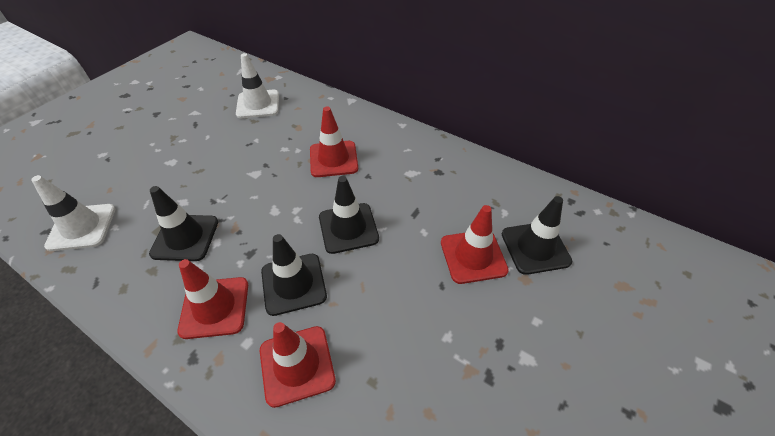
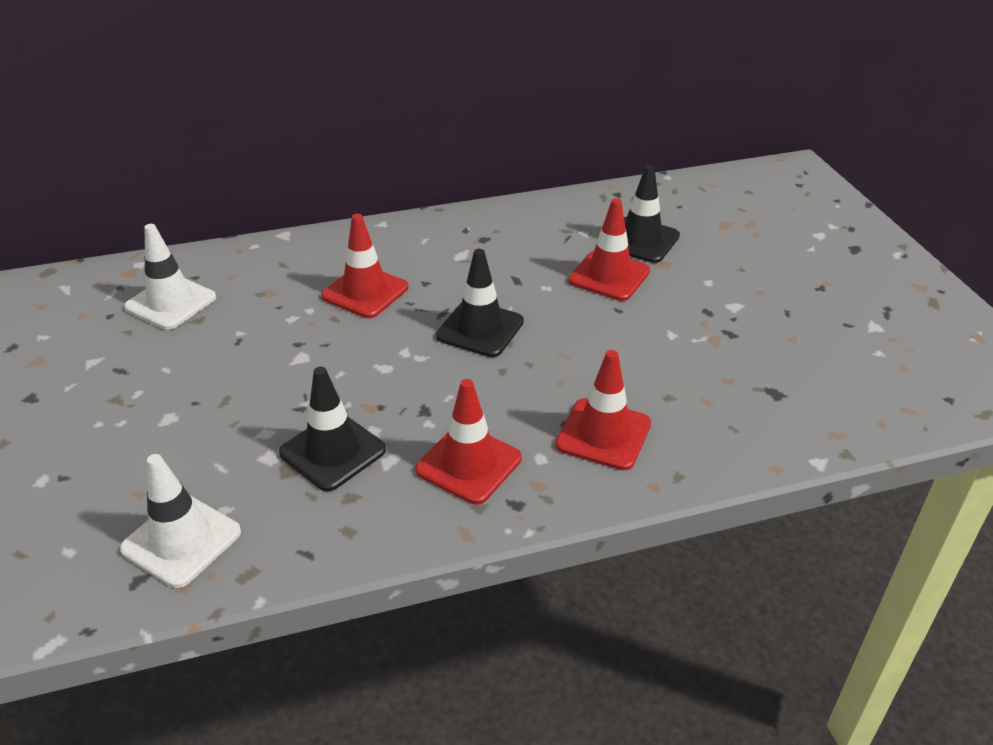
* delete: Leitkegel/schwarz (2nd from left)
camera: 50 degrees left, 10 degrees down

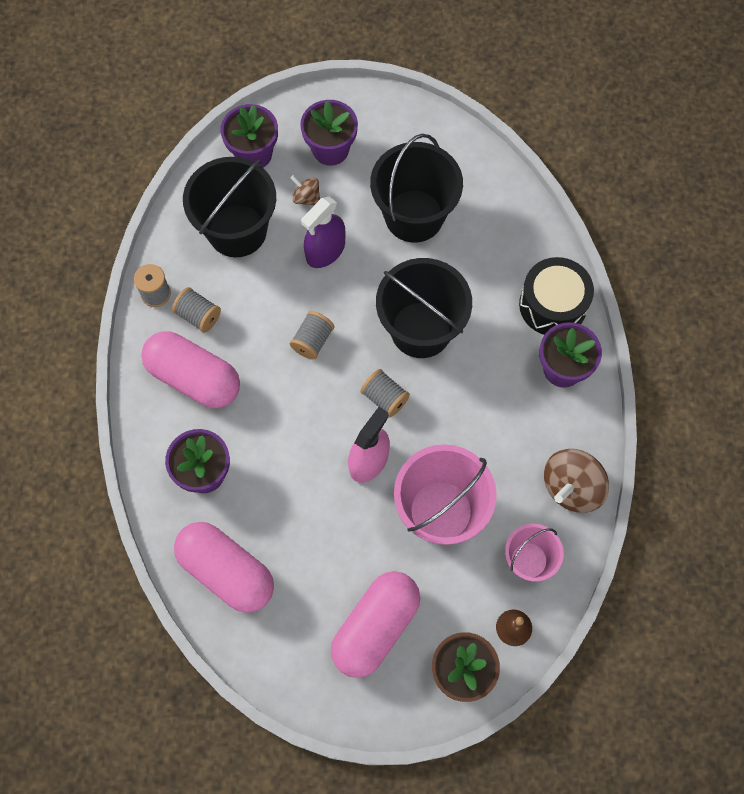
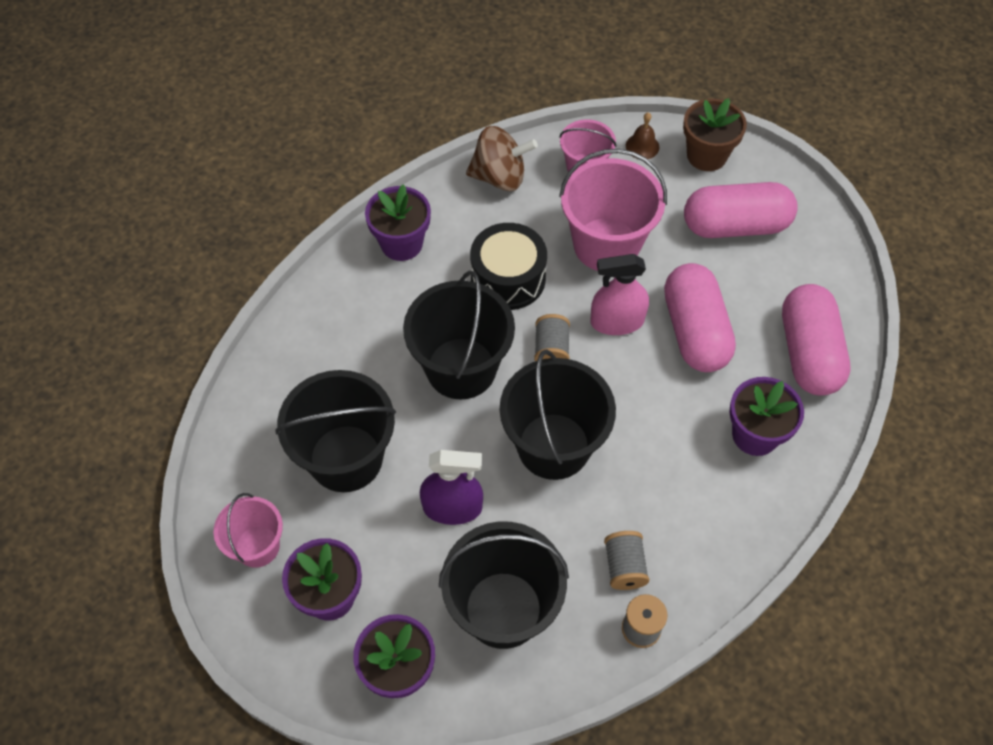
* move: Kapsel/rosa (1st from left)
* delete: Kreisel/braun (1st from left)
* replace: Garnrolle/grau (3rd from left) to Eimer/schwarz (4th from left)
* move: Trommel/schwarz
* insert: Eimer/rosa (1st from left)
camera: 130 degrees left, 10 degrees down

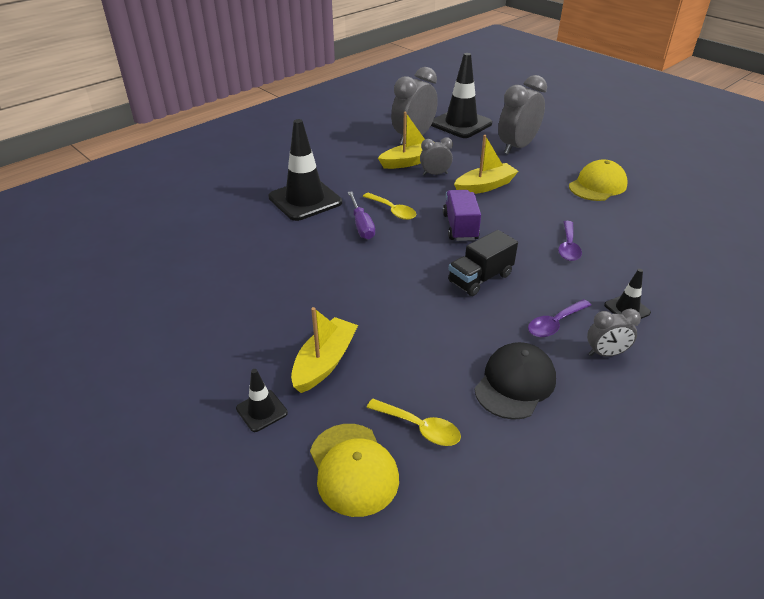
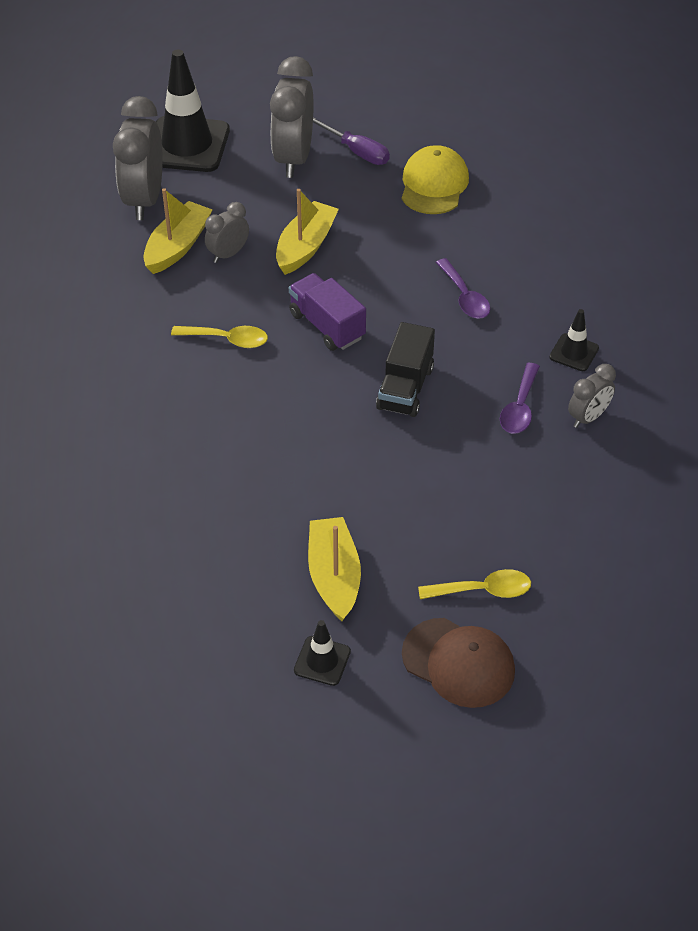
* delete: Leitkegel/schwarz (2nd from left)
* recolor: Kappe/gelb (1st from left) to Kappe/braun
* move: Schraubenzieher/lila
* delete: Kappe/schwarz
camera: 35 degrees left, 10 degrees up

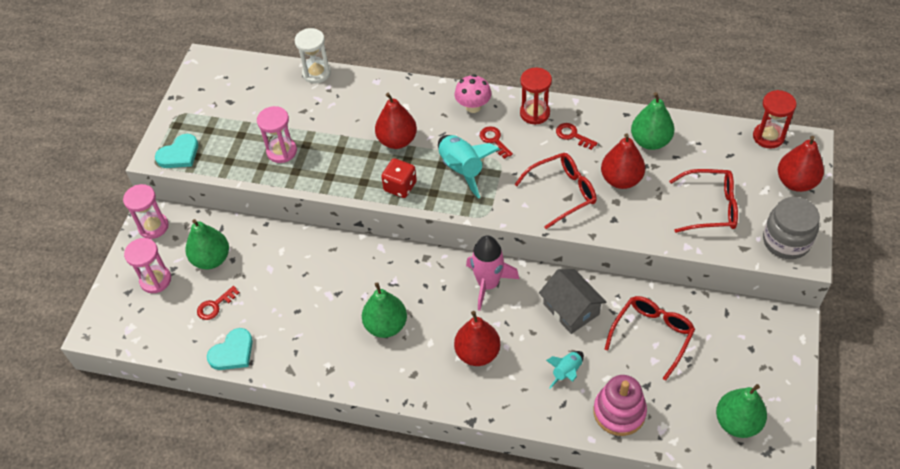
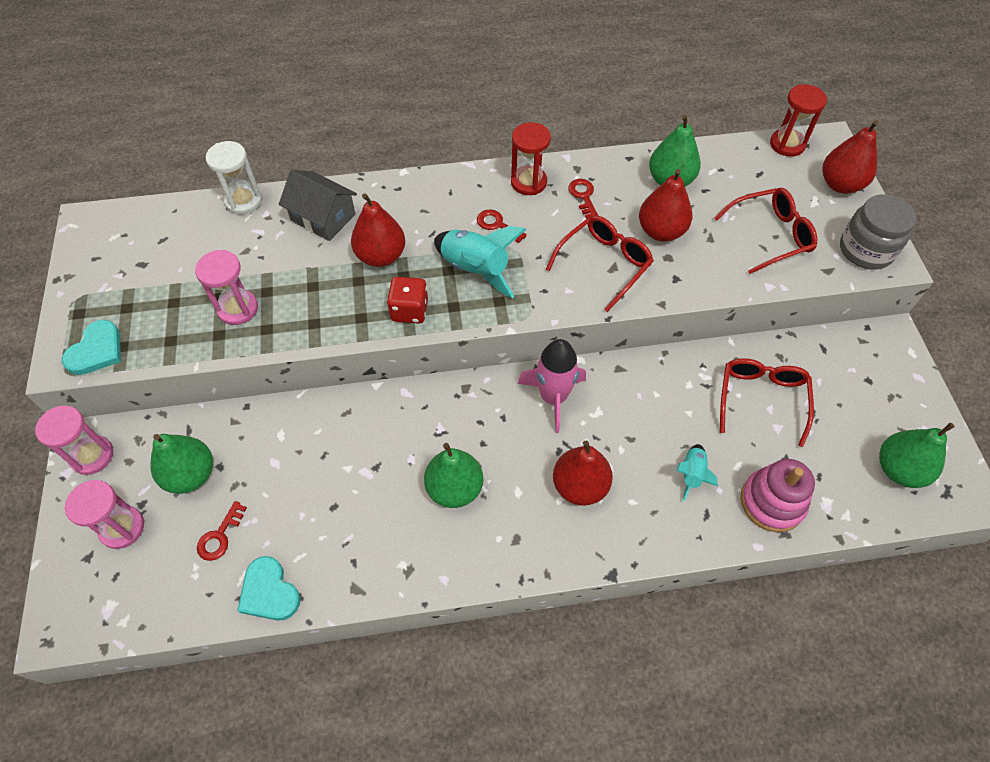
* rotate: Herz/türkis (2nd from left) 120 degrees clockwise
* delete: Pilz/rosa
* move: Haus/grau
* rotate: Schlüssel/rot (3rd from left) 60 degrees clockwise
camera: 25 degrees left, 5 degrees up

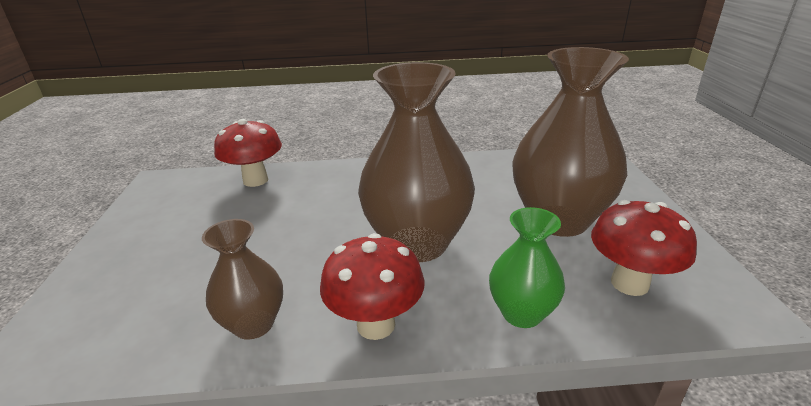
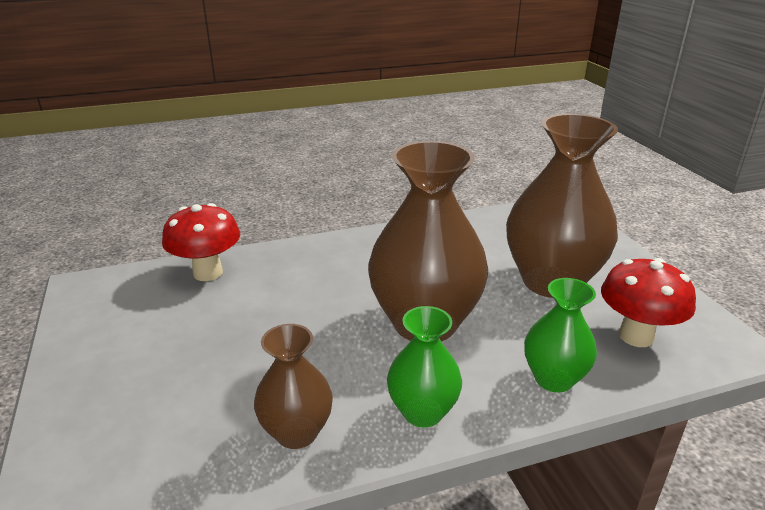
* replace: Pilz/rot (2nd from left) to Vase/grün (1st from left)
camera: 15 degrees left, 0 degrees up

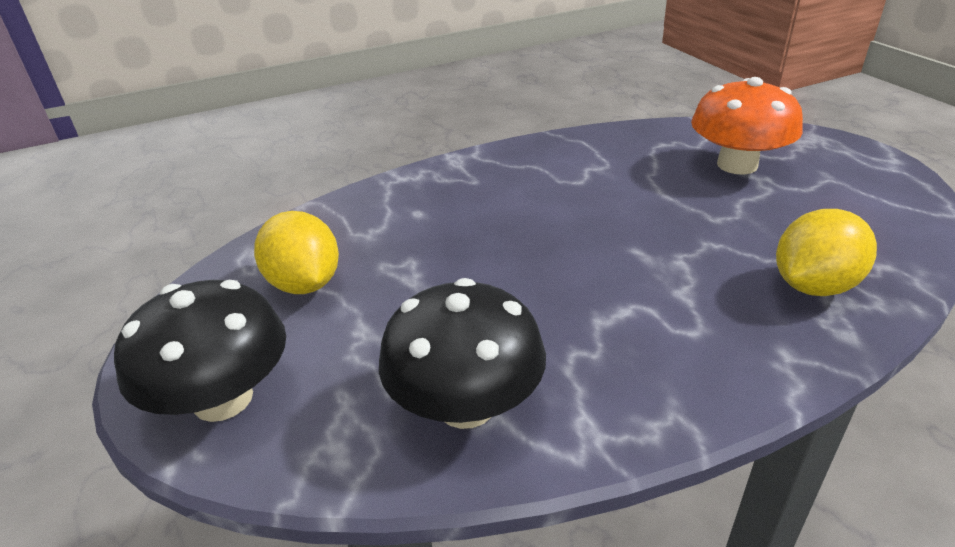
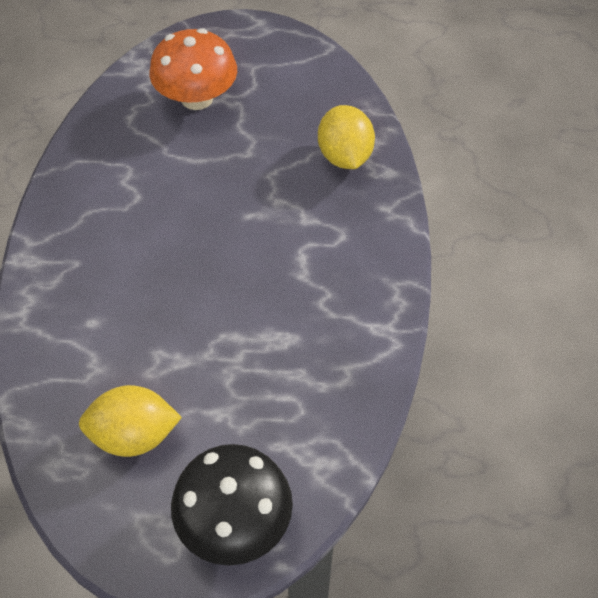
* delete: Pilz/schwarz (2nd from left)
camera: 65 degrees left, 20 degrees up

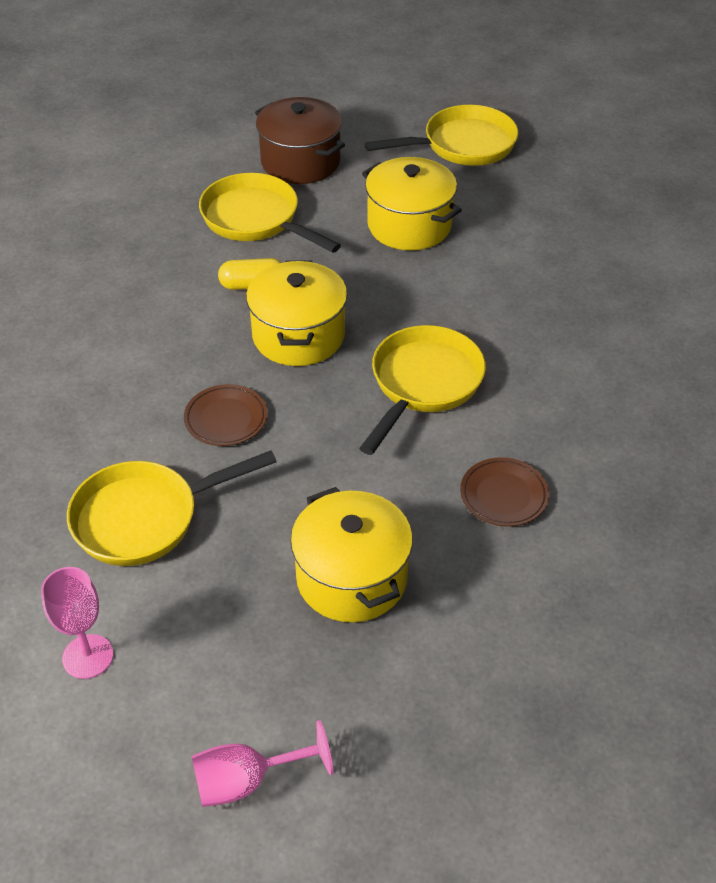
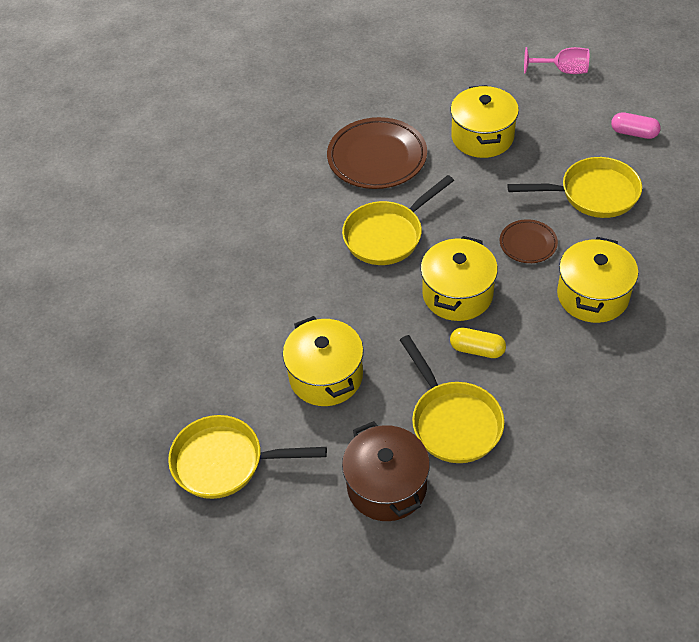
* replace: Kelch/rosa (1st from left) to Kapsel/rosa
* resize: Teller/braun (2nd from left in the first image) x1.88
* insert: Kochtopf/gelb (4th from left)
camera: 155 degrees left, 5 degrees up

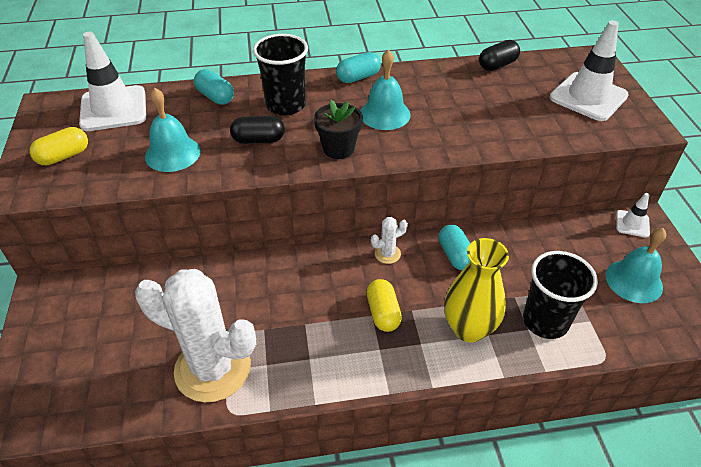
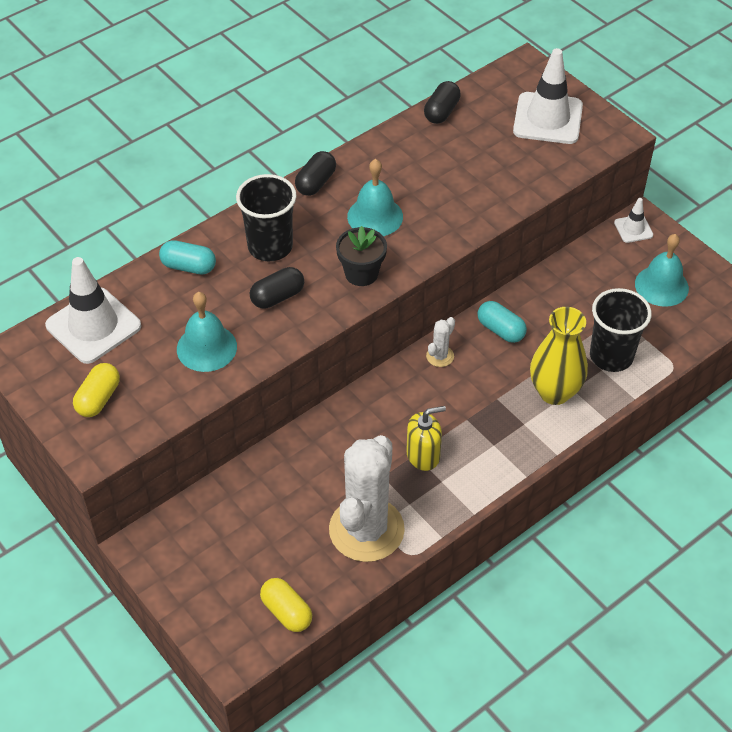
* rotate: Kaktus/weiß (1st from left) 60 degrees counterclockwise
* recolor: Kapsel/türkis (2nd from left) to Kapsel/schwarz (2nd from left)
* move: Kapsel/gelb (2nd from left)
* insert: Seifenspender/gelb
camera: 30 degrees left, 5 degrees up

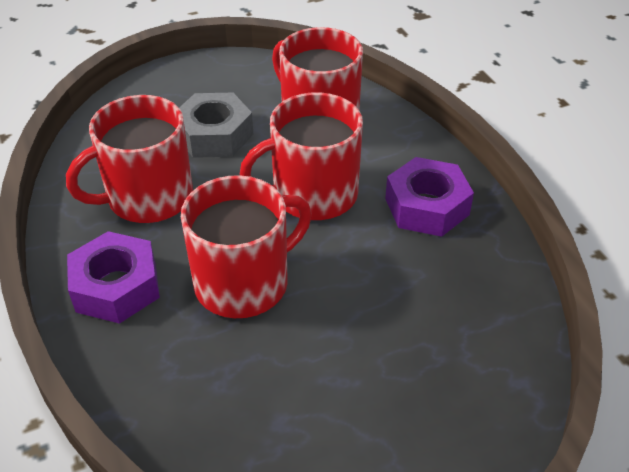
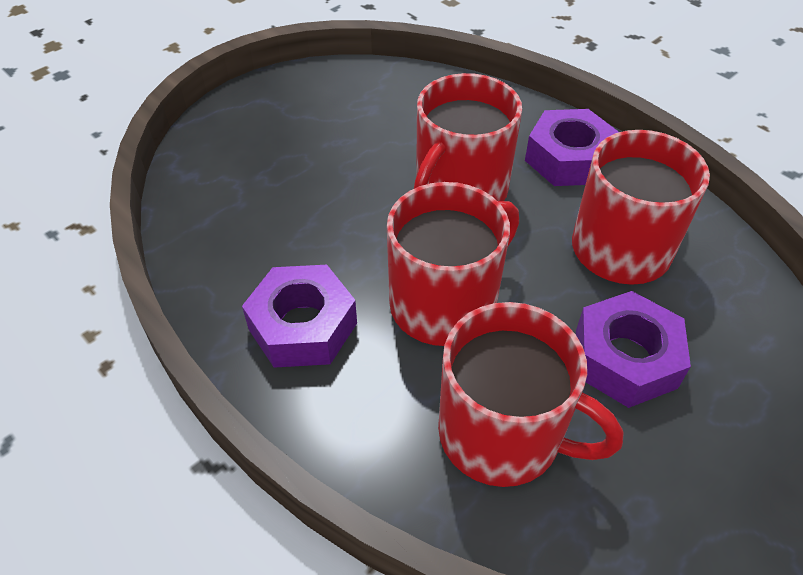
* recolor: Sechskantmutter/grau to Sechskantmutter/lila (3rd from left)
camera: 160 degrees right, 5 degrees up

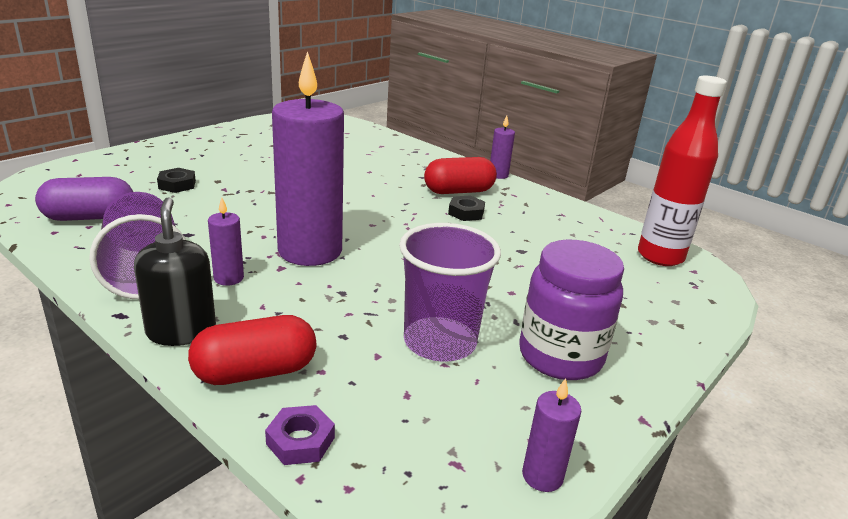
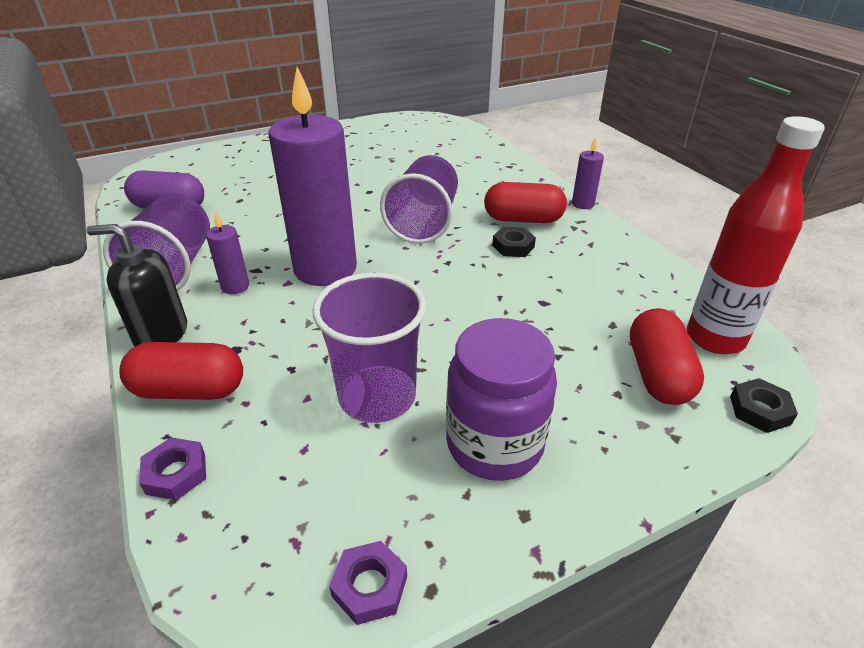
* rotate: Seifenspender/schwarz 90 degrees counterclockwise
* move: Sechskantmutter/schwarz (1st from left in the first image) to Sechskantmutter/schwarz (2nd from left)
* replace: Kerze/lila (4th from left) to Sechskantmutter/lila (2nd from left)
* insert: Becher/lila (3rd from left)
* insert: Kapsel/rot (3rd from left)
camera: 25 degrees right, 10 degrees up

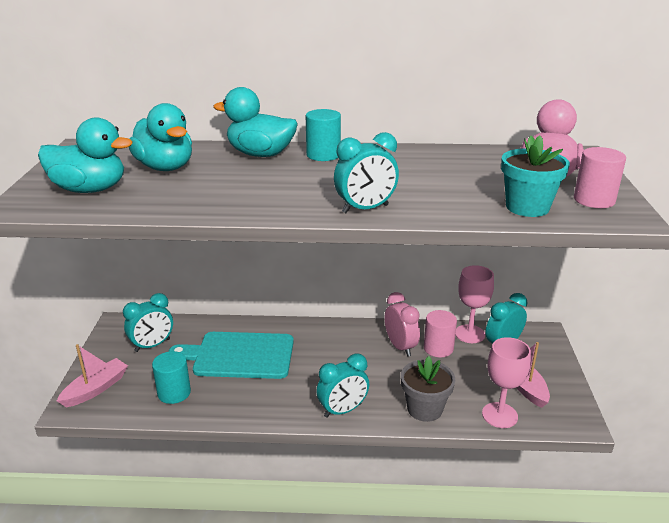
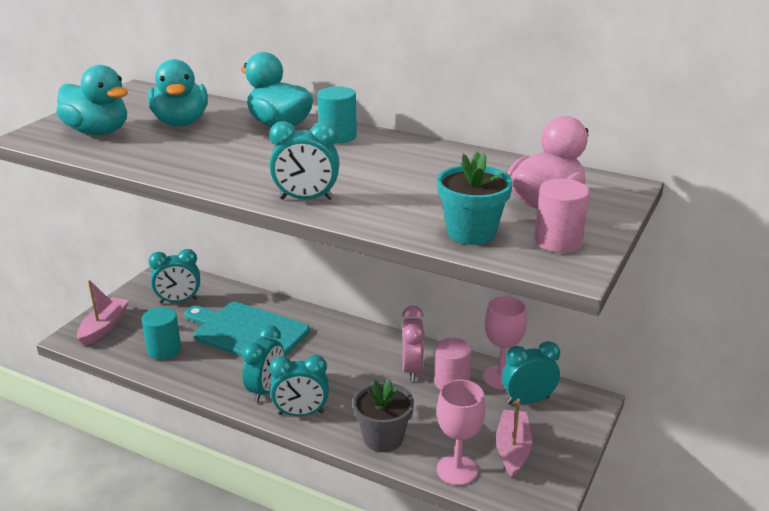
* rotate: Boot/rosa (1st from left) 45 degrees counterclockwise
* insert: Wecker/türkis (2nd from left)
camera: 25 degrees right, 0 degrees up

